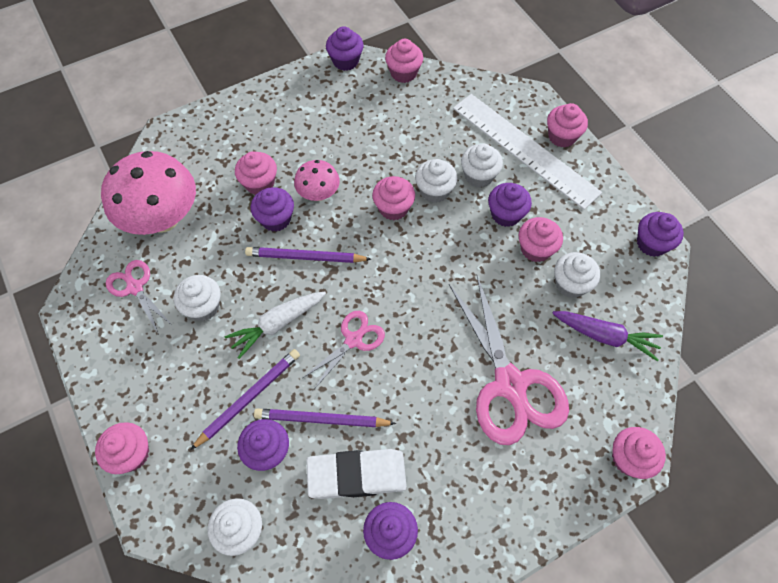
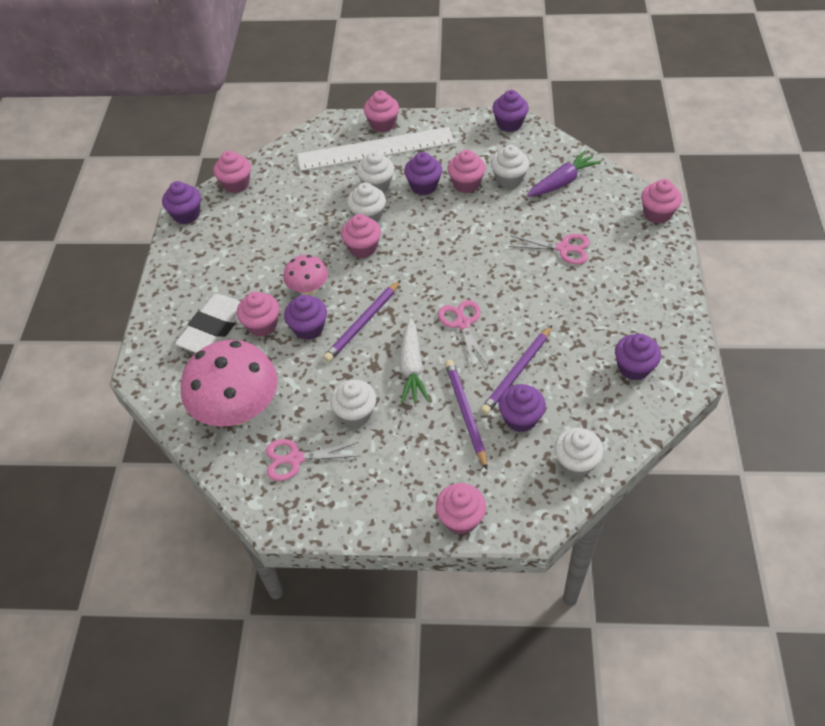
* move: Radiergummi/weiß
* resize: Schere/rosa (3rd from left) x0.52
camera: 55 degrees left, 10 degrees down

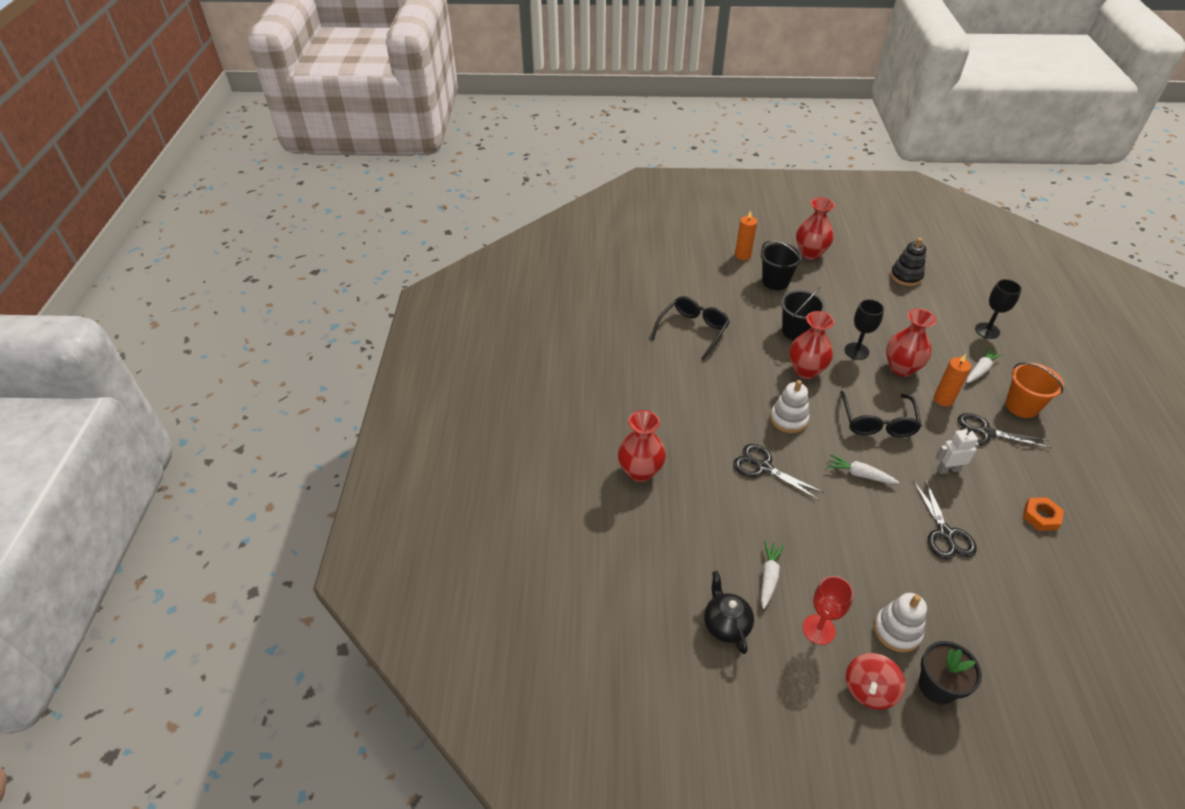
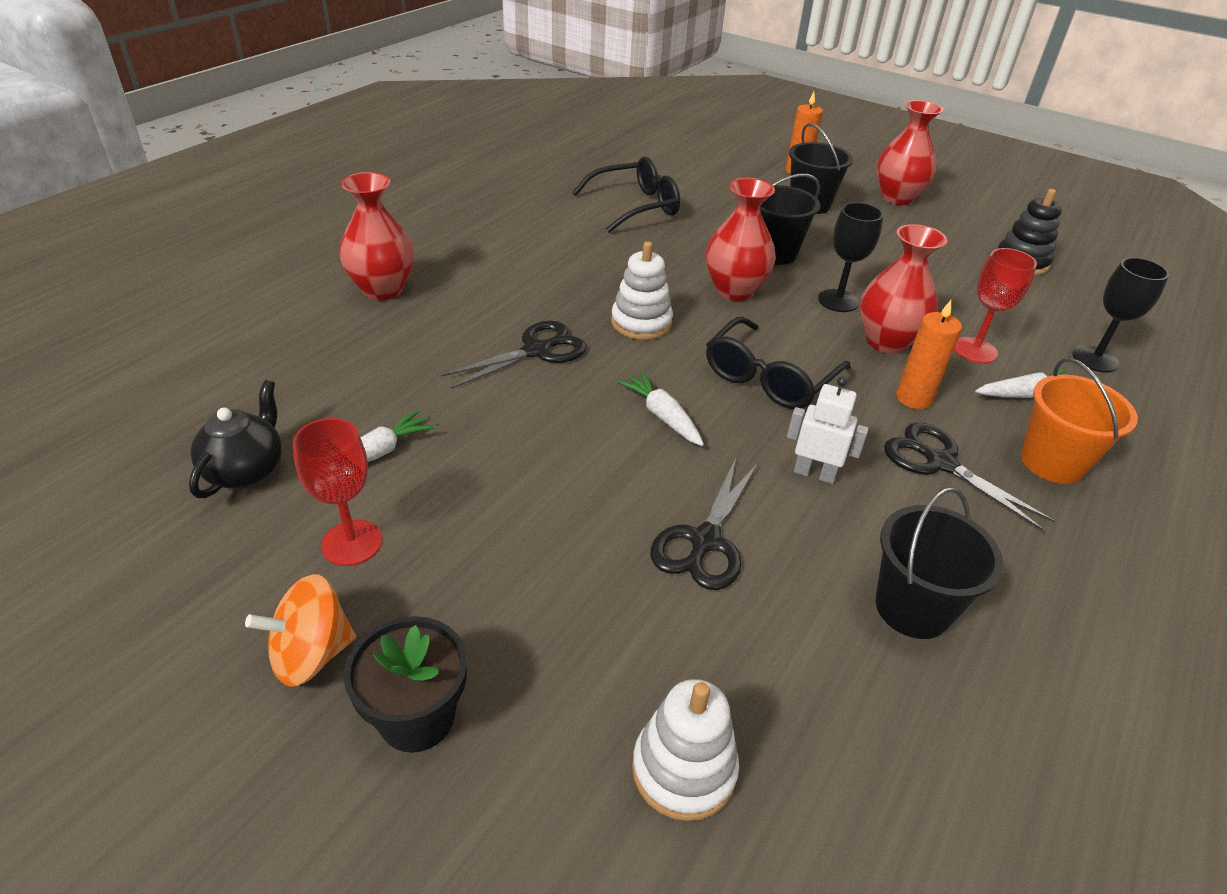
* rotate: Schere/schwarz (1st from left) 75 degrees clockwise
* recolor: Kreisel/rot to Kreisel/orange
* move: Stapelspielzeug/weiß (2nd from left)
* replace: Sechskantmutter/orange to Eimer/schwarz (3rd from left)
* insert: Kelch/rot (2nd from left)
camera: 30 degrees right, 5 degrees down

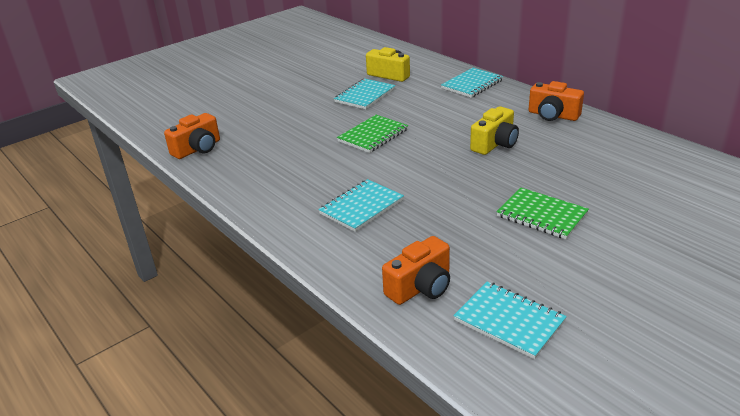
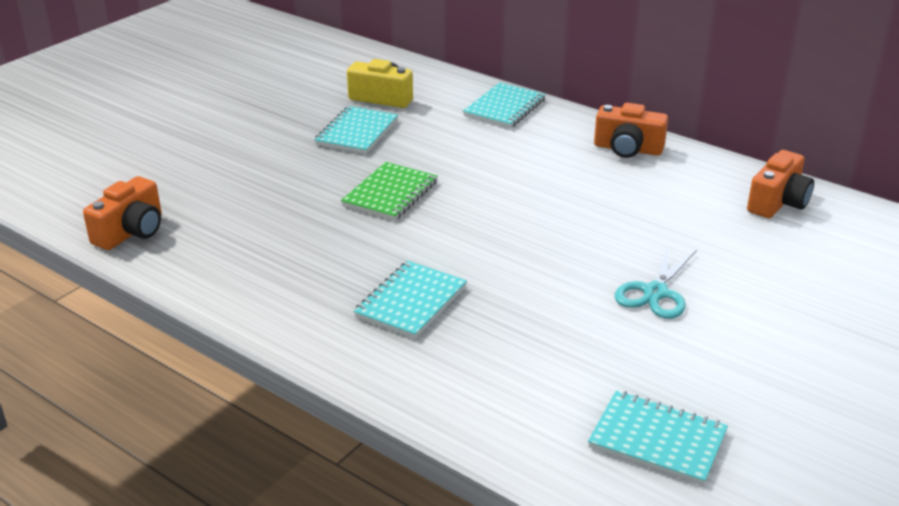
* move: Kamera/orange (2nd from left in the first image) to Kamera/orange (3rd from left)
* delete: Kamera/gelb (2nd from left)
* replace: Notizbuch/grün (2nd from left) to Schere/türkis
camera: 15 degrees left, 0 degrees up

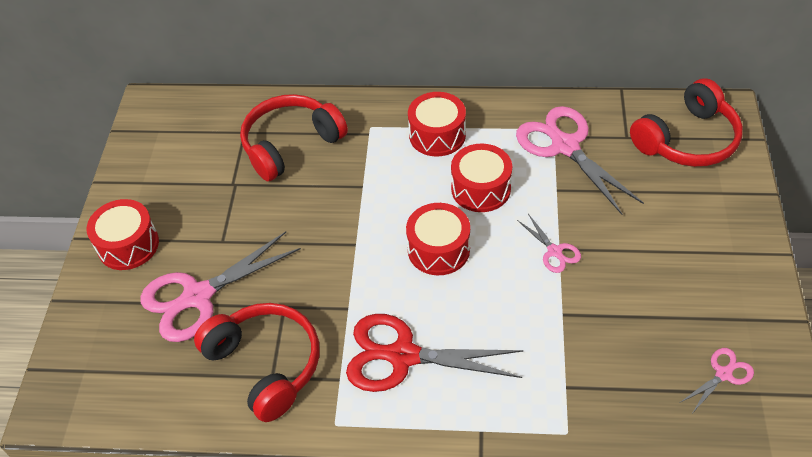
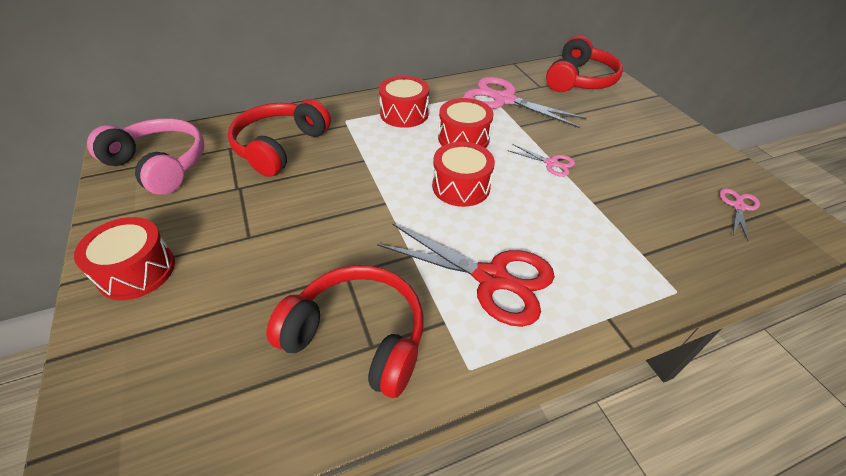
* delete: Schere/rosa (1st from left)
* rotate: Schere/rot 135 degrees counterclockwise
* insert: Kopfhörer/rosa
camera: 30 degrees left, 5 degrees down

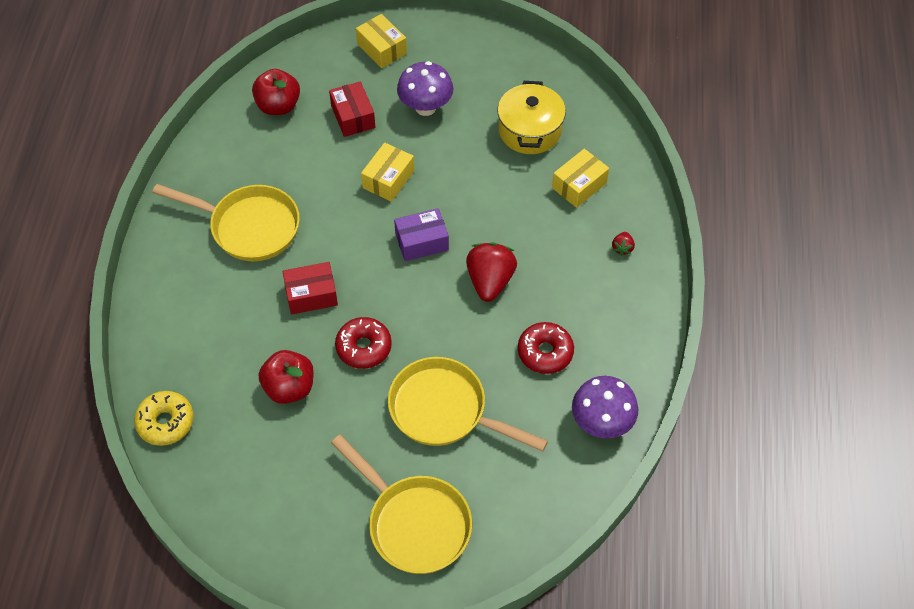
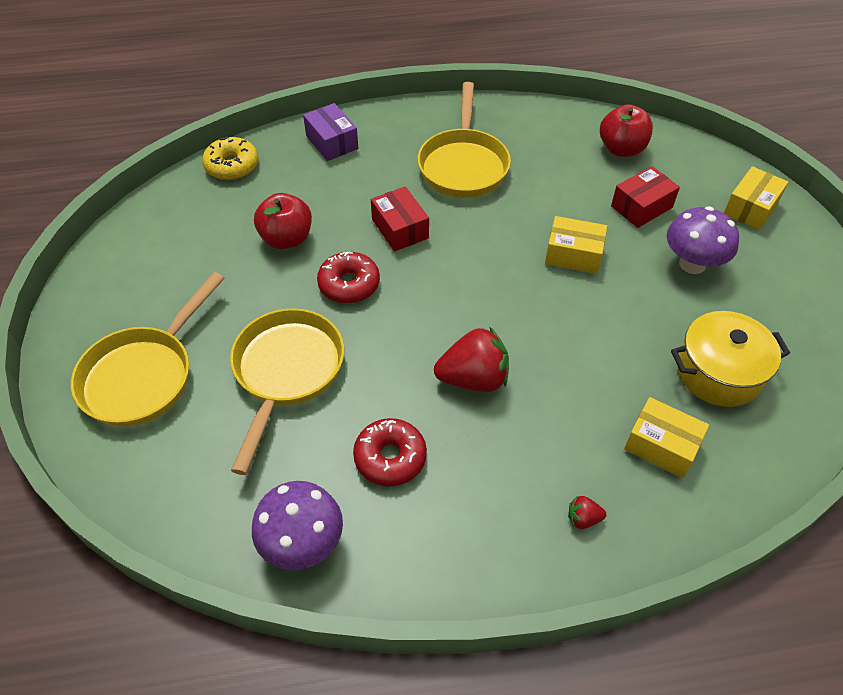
* move: Schachtel/lila
camera: 75 degrees right, 5 degrees down

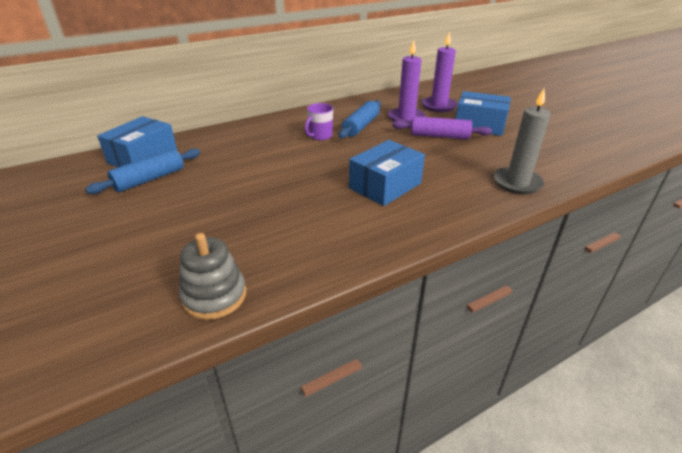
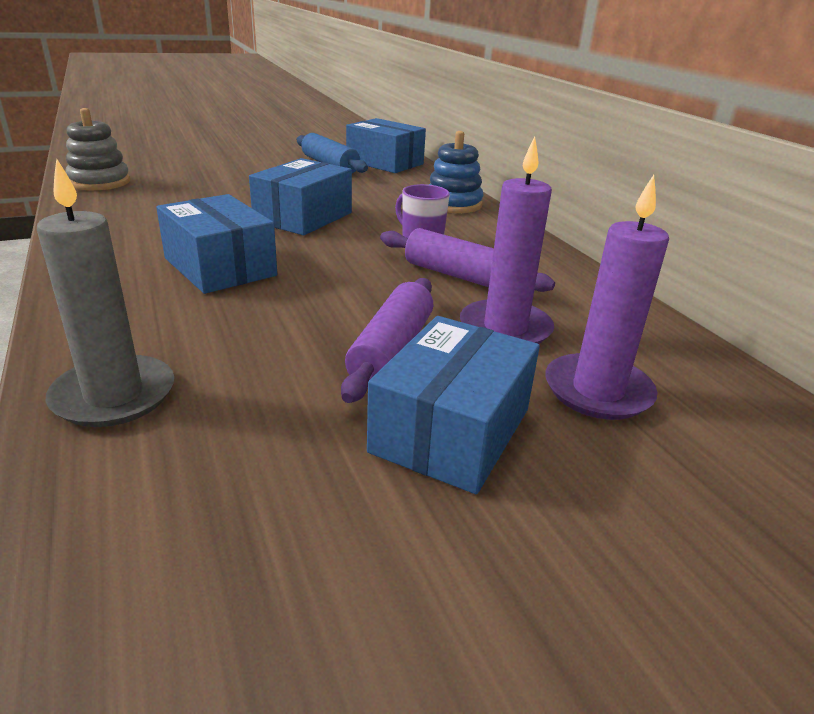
* recolor: Nudelholz/blau (2nd from left) to Nudelholz/lila (2nd from left)
* insert: Schachtel/blau (2nd from left)
* insert: Stapelspielzeug/blau
camera: 95 degrees right, 5 degrees down

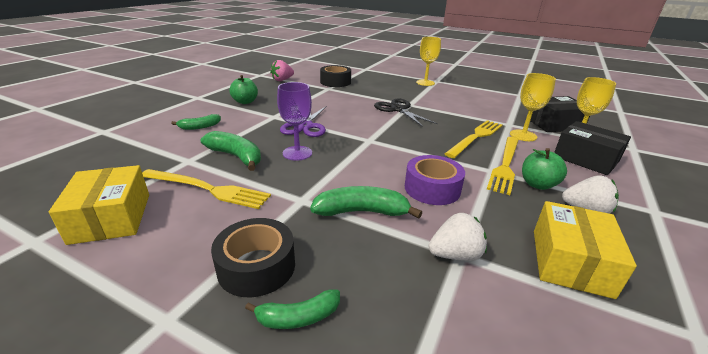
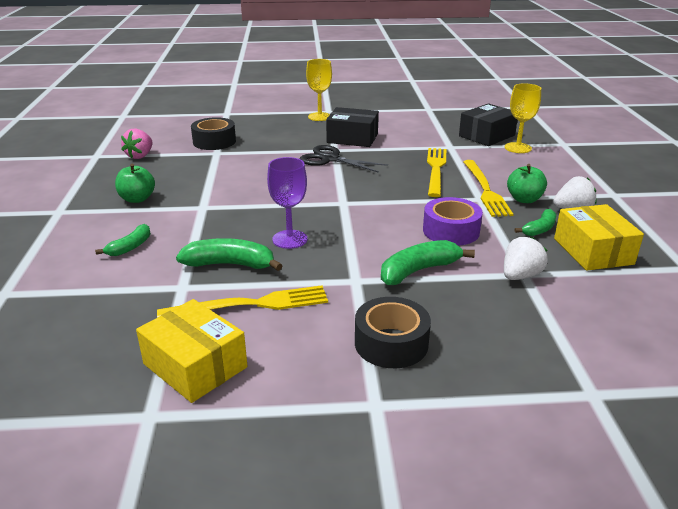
* move: Banane/grün (3rd from left in the first image) to Banane/grün (4th from left)
* delete: Schere/lila
* delete: Kelch/gelb (2nd from left)
* move: Schachtel/schwarz (2nd from left in the first image) to Schachtel/schwarz (1st from left)
camera: 30 degrees left, 0 degrees up

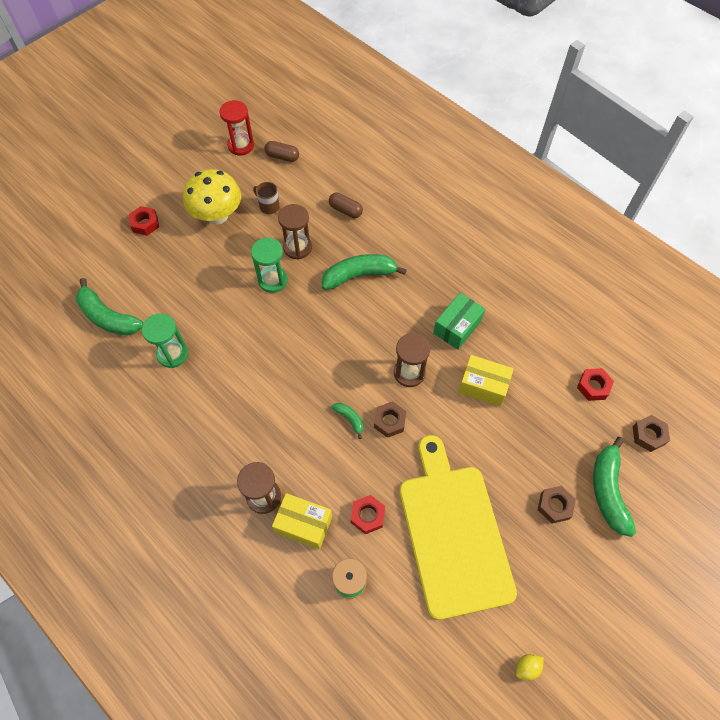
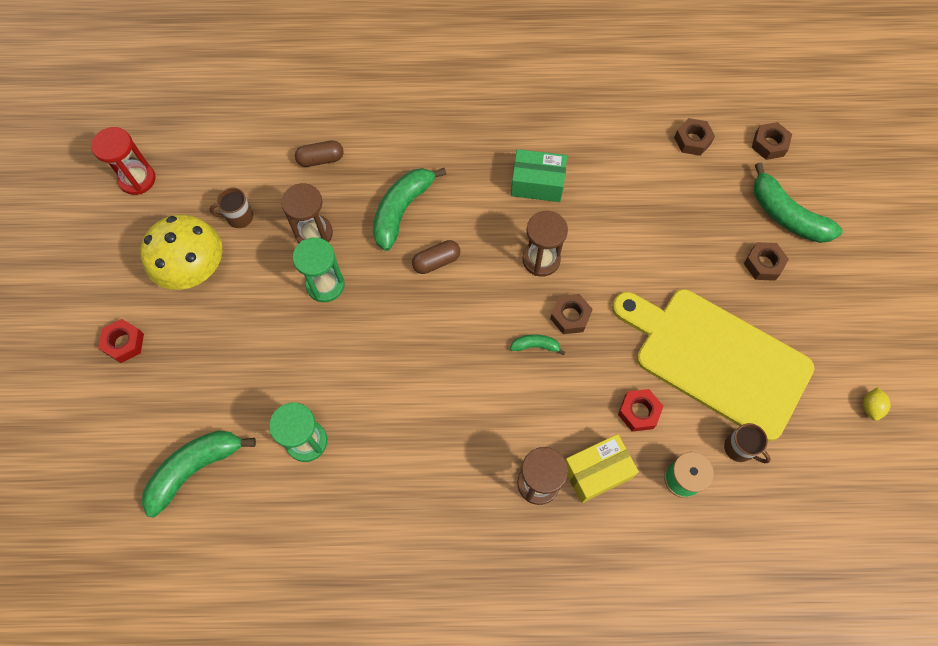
* rotate: Banane/grün (1st from left) 150 degrees clockwise
* move: Kapsel/braun (1st from left in the first image) to Kapsel/braun (2nd from left)
* rotate: Schachtel/grün 75 degrees counterclockwise
* delete: Schachtel/gelb (2nd from left)
* recolor: Sechskantmutter/rot (3rd from left) to Sechskantmutter/braun (2nd from left)
* insert: Tasse/braun (2nd from left)
camera: 45 degrees left, 5 degrees up

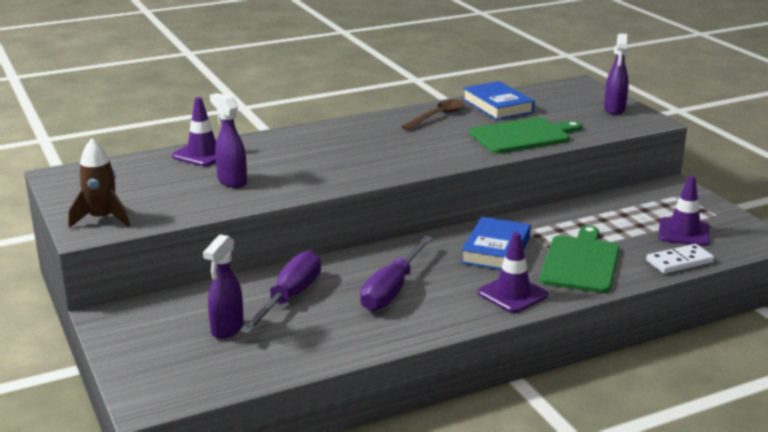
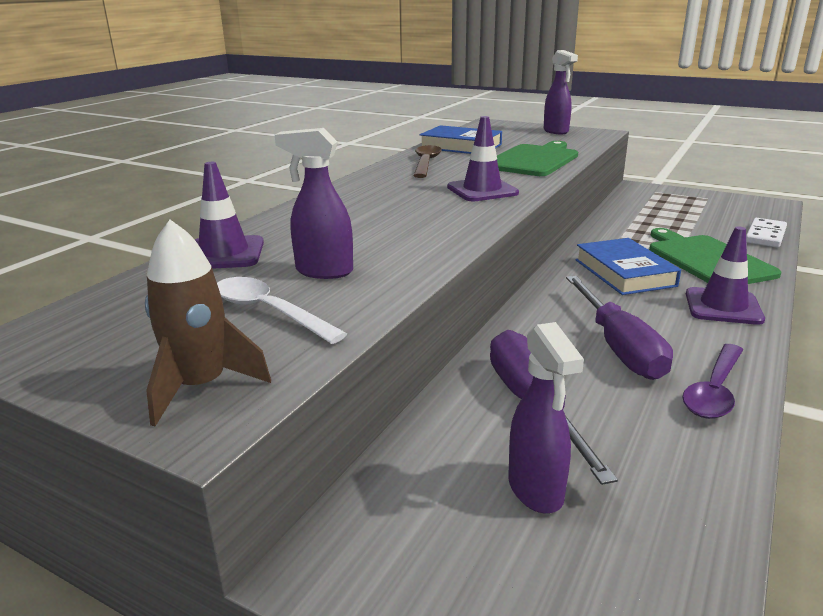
* move: Leitkegel/lila (3rd from left in the first image) to Leitkegel/lila (2nd from left)
* insert: Löffel/weiß
* insert: Löffel/lila
camera: 35 degrees left, 0 degrees up

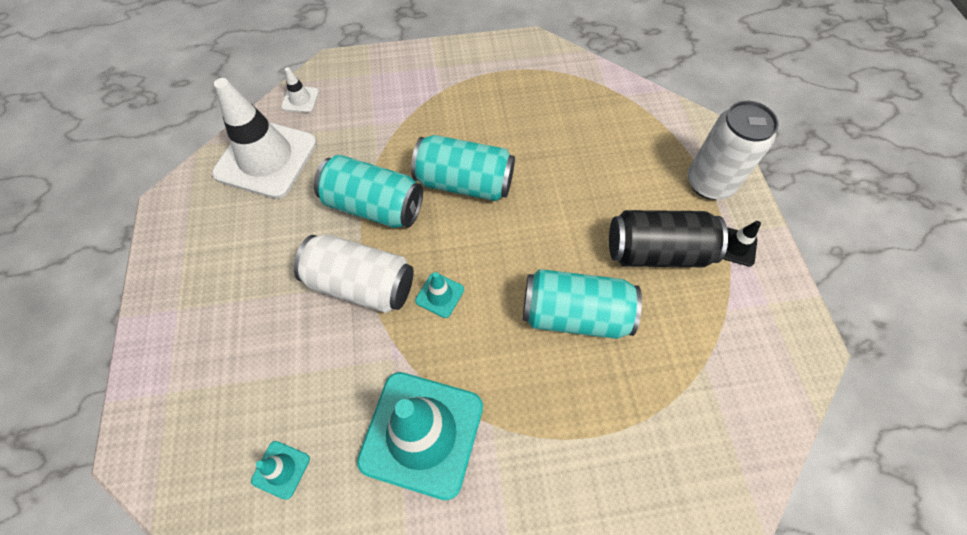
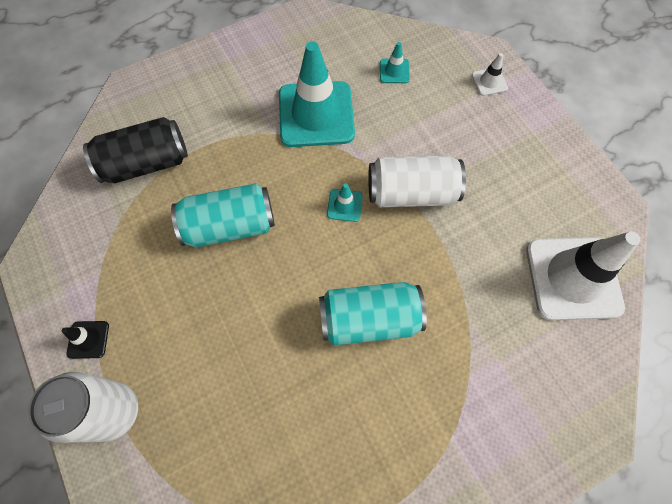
* move: Leitkegel/weiß (2nd from left in the first image) to Leitkegel/weiß (1st from left)
* delete: Dose/türkis (1st from left)
* move: Dose/schwarz
camera: 160 degrees right, 5 degrees up

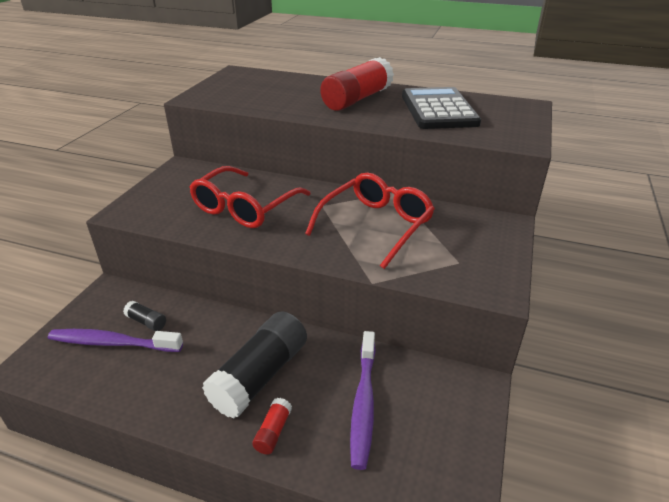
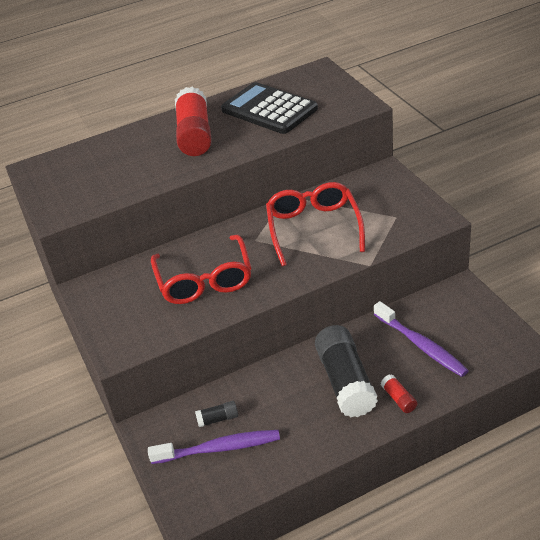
* rotate: Zahnbürste/lila (1st from left) 150 degrees counterclockwise
camera: 40 degrees left, 5 degrees up

